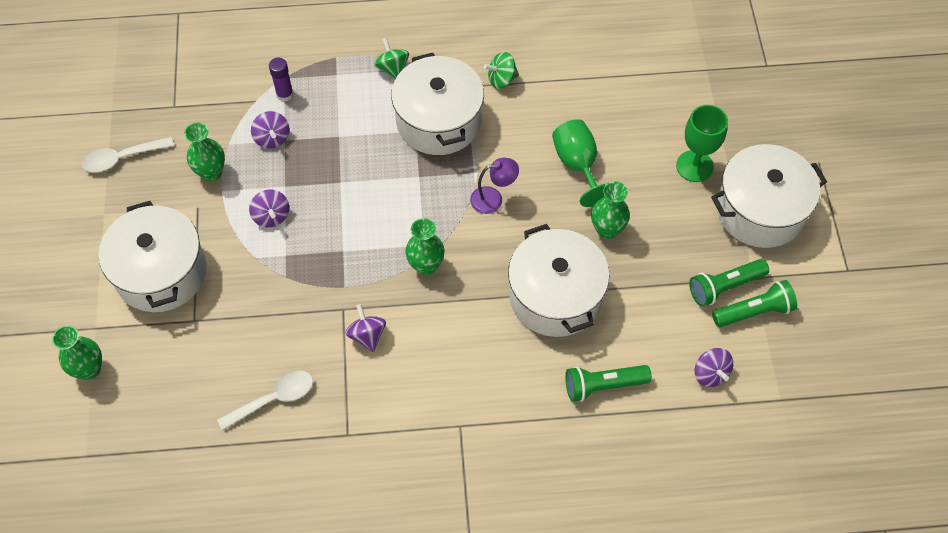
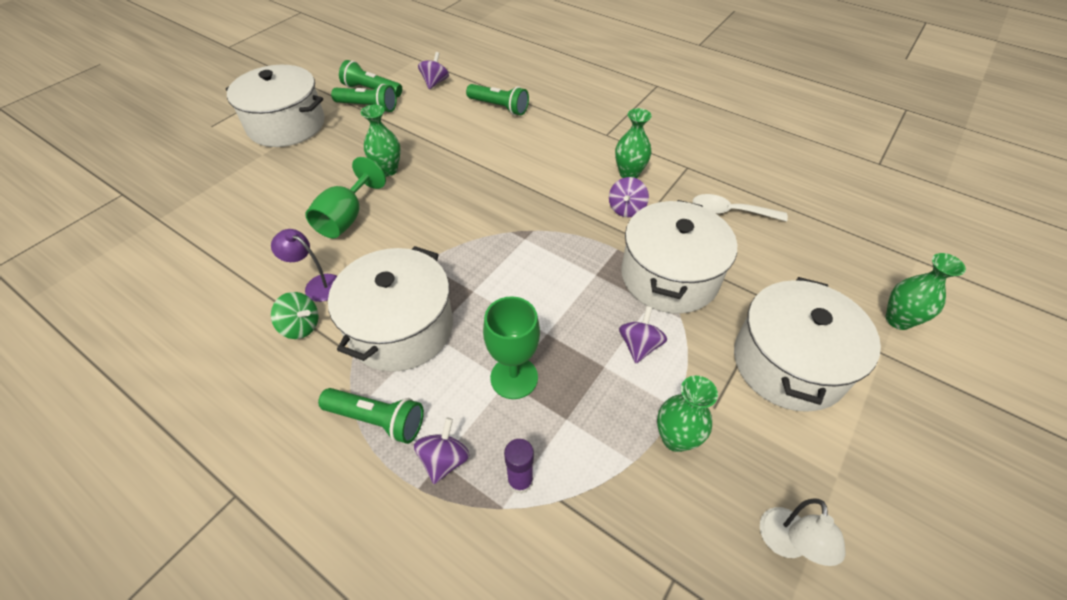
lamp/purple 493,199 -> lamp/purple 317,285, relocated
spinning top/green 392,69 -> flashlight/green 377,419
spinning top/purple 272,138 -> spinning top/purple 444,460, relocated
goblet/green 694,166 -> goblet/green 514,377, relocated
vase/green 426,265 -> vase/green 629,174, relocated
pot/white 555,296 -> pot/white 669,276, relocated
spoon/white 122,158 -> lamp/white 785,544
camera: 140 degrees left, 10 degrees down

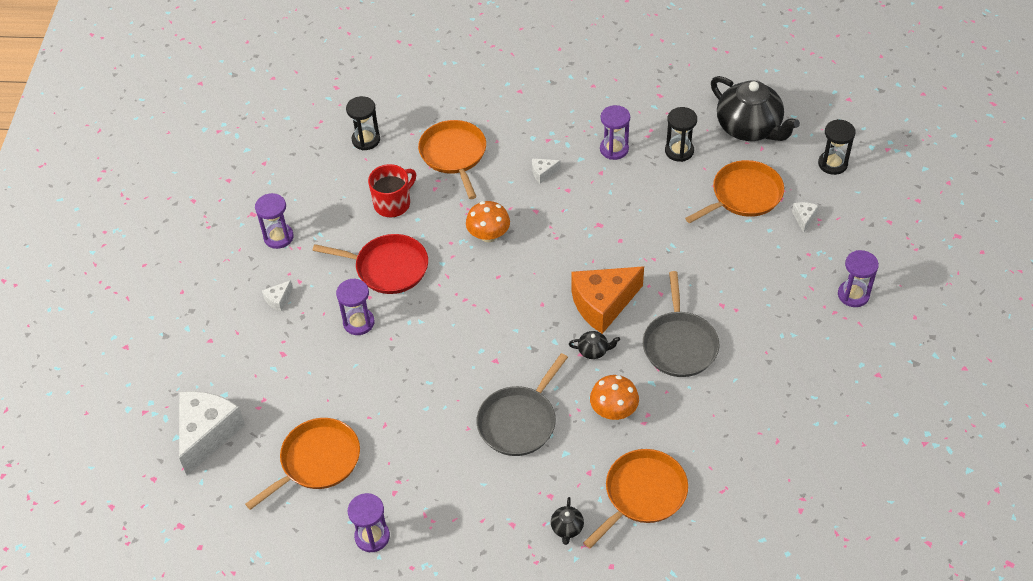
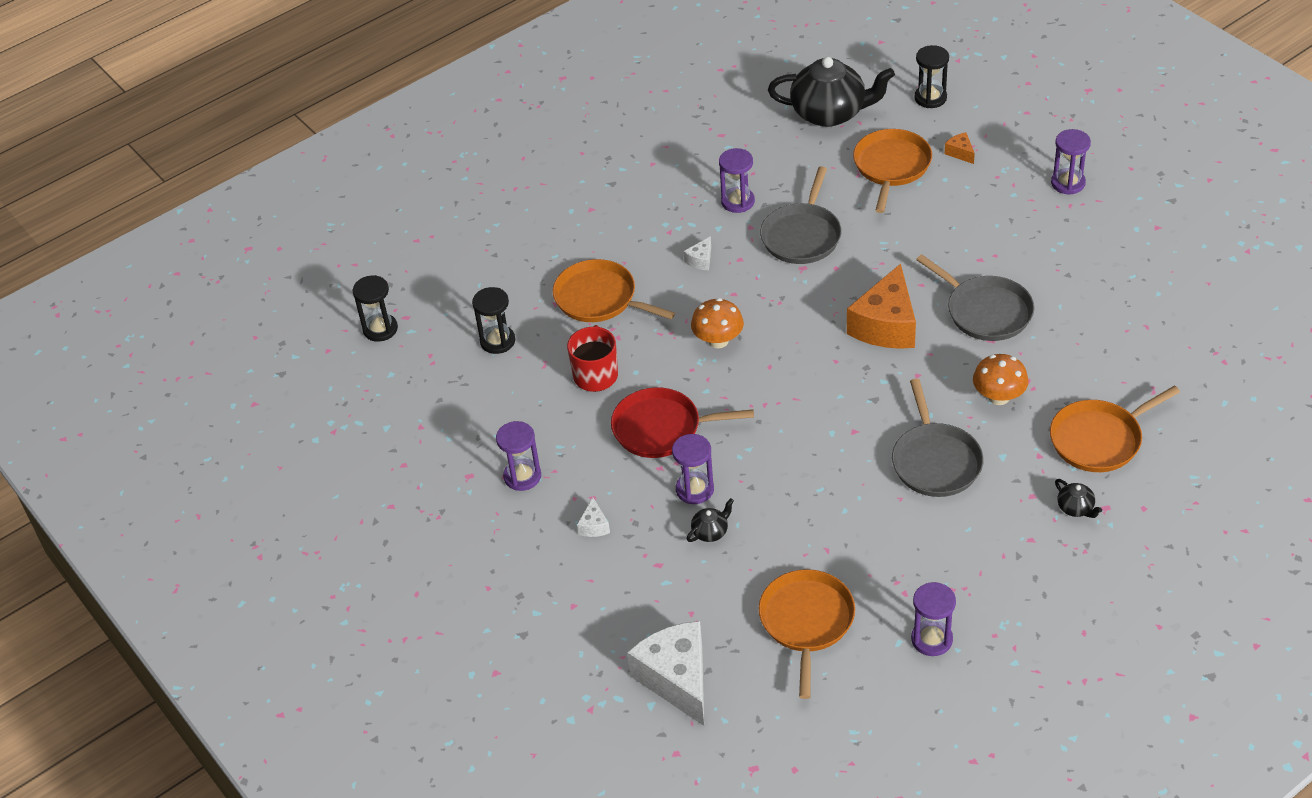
hourglass/black 679,151 -> hourglass/black 380,329, relocated
pan/red 388,268 -> pan/red 662,428, 150 degrees counterclockwise
teapot/black 593,350 -> teapot/black 710,532, relocated
none -> pan/grey 802,235
cheese/white 804,218 -> cheese/orange 960,153
pan/orange 642,494 -> pan/orange 1099,439, 120 degrees counterclockwise
camera: 40 degrees left, 5 degrees down

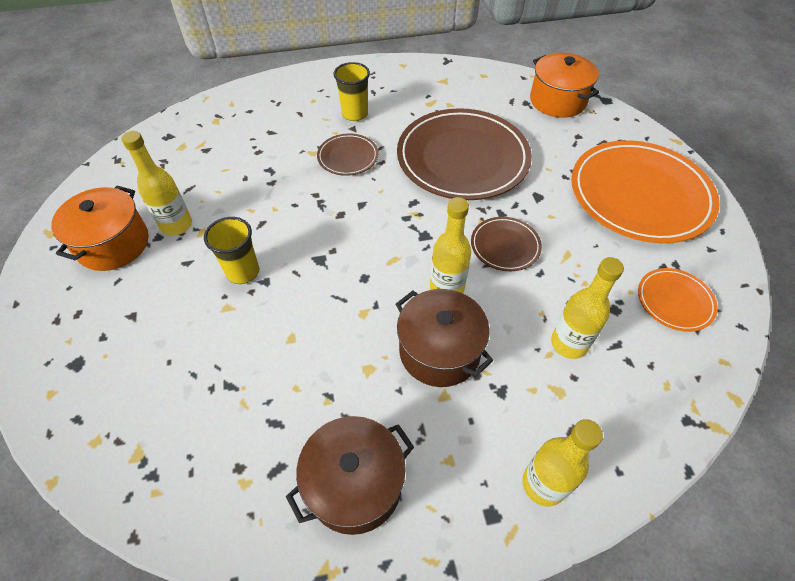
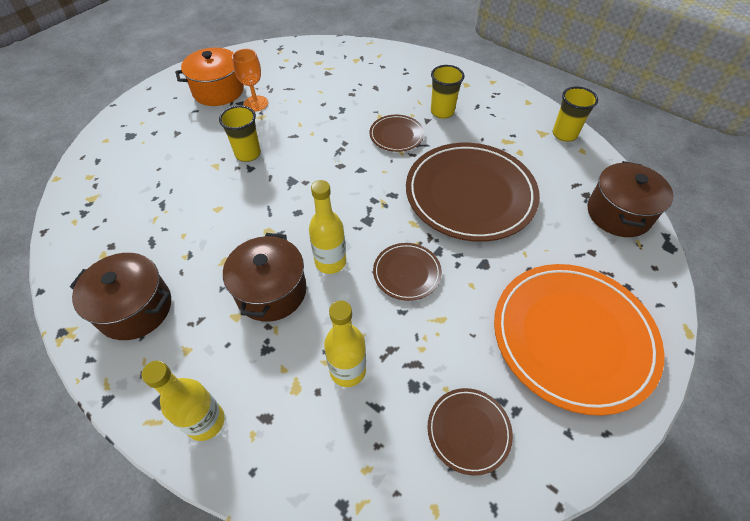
bottle/yellow 176,225 -> goblet/orange 256,103
plate/orange 674,301 -> plate/brown 468,431
none -> cup/yellow 564,134
pot/orange 557,101 -> pot/brown 618,213
camera: 50 degrees right, 0 degrees up

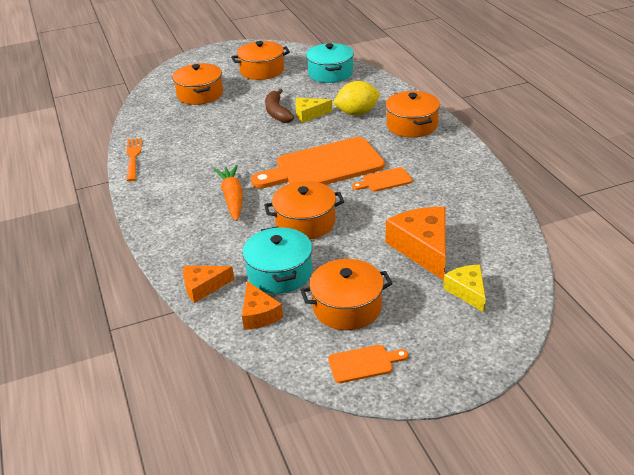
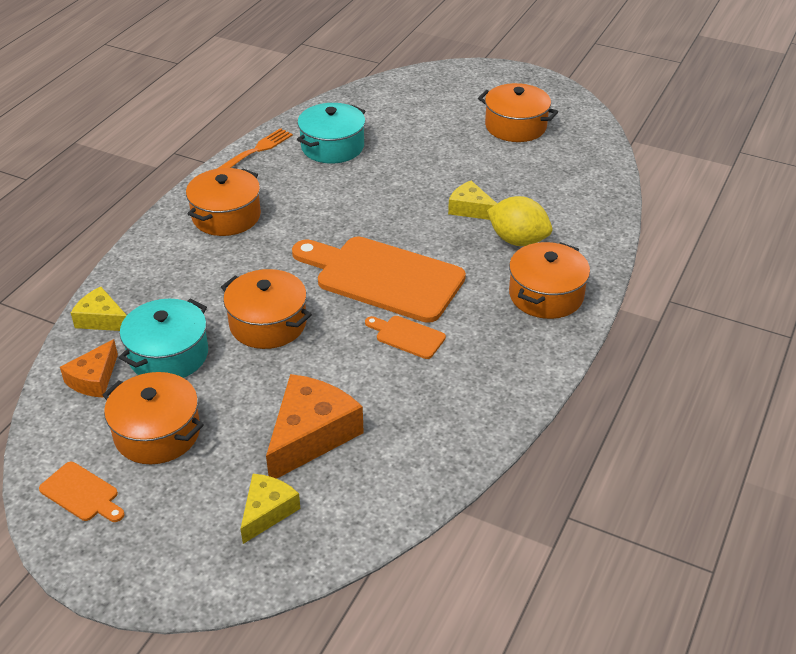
cheese/orange 203,287 -> cheese/yellow 102,319
pot/orange 200,94 -> pot/orange 226,216, relocated
pot/turquoise 330,73 -> pot/turquoise 332,147, relocated
carrot/orange 232,198 -> none
banana/brown 277,112 -> none
camera: 45 degrees right, 5 degrees up

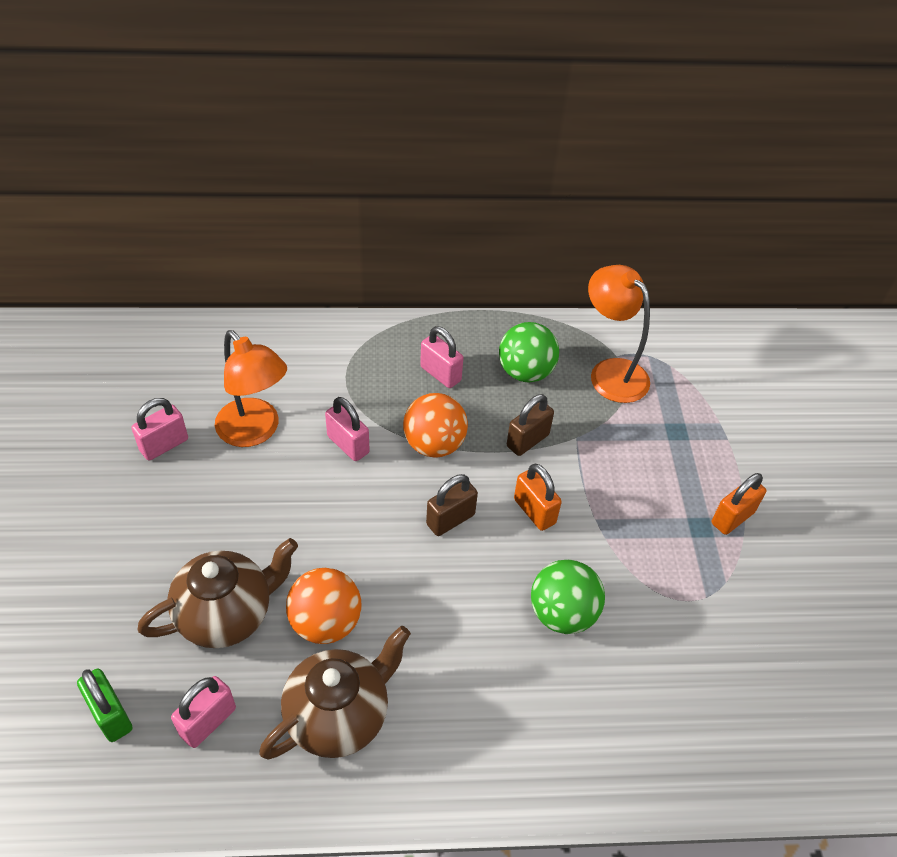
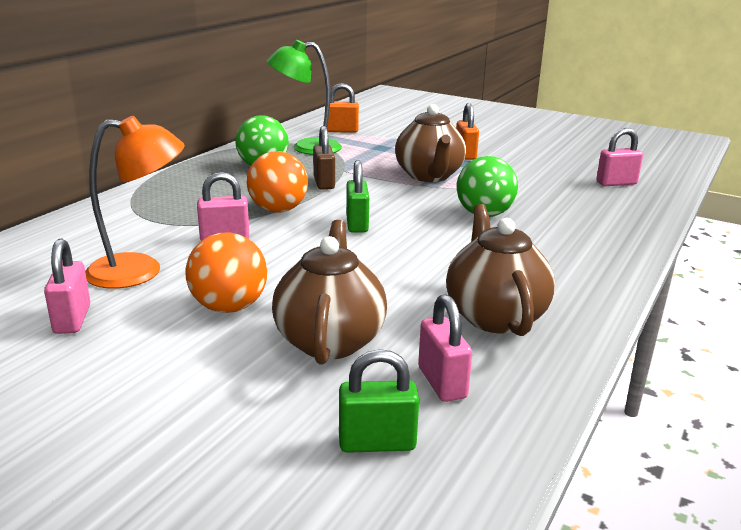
ball/orange 326,622 -> ball/orange 229,307, relocated
lamp/orange 611,372 -> lamp/green 306,147
padlock/orange 534,511 -> padlock/orange 341,131, relocated
padlock/brown 450,519 -> padlock/green 357,224
none -> teapot/brown 429,176
padlock/pink 440,374 -> padlock/pink 616,183, relocated
camera: 55 degrees left, 25 degrees down

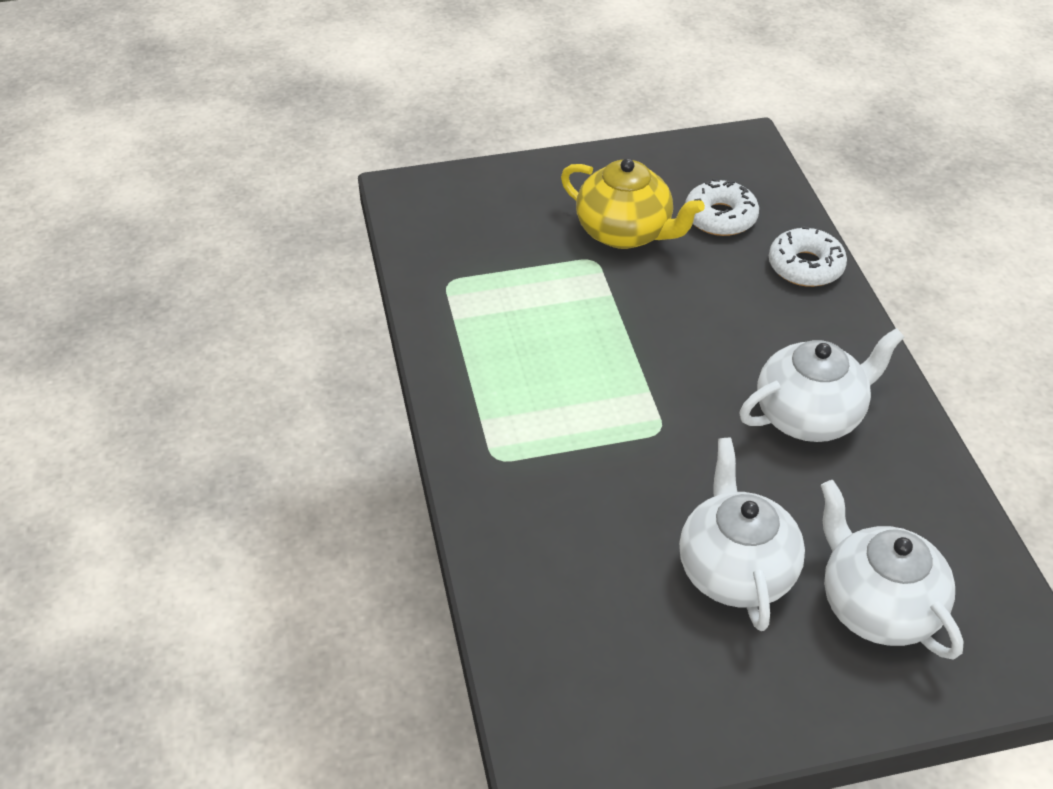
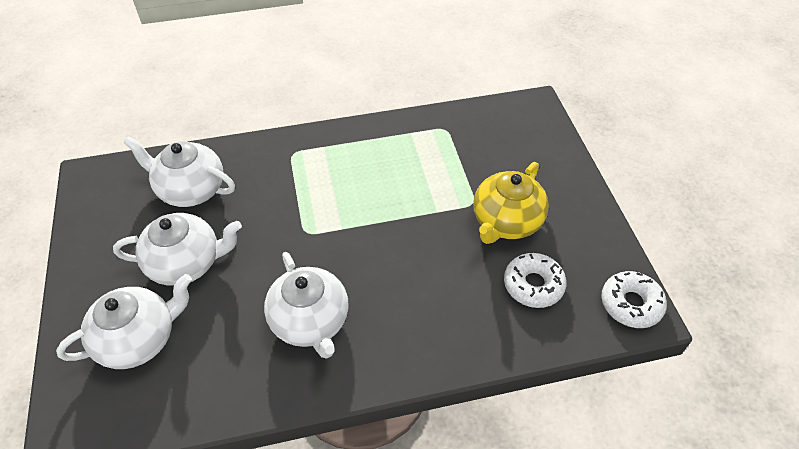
none -> teapot/white 191,189
donut/white 805,266 -> donut/white 631,304, relocated
camera: 90 degrees right, 5 degrees up

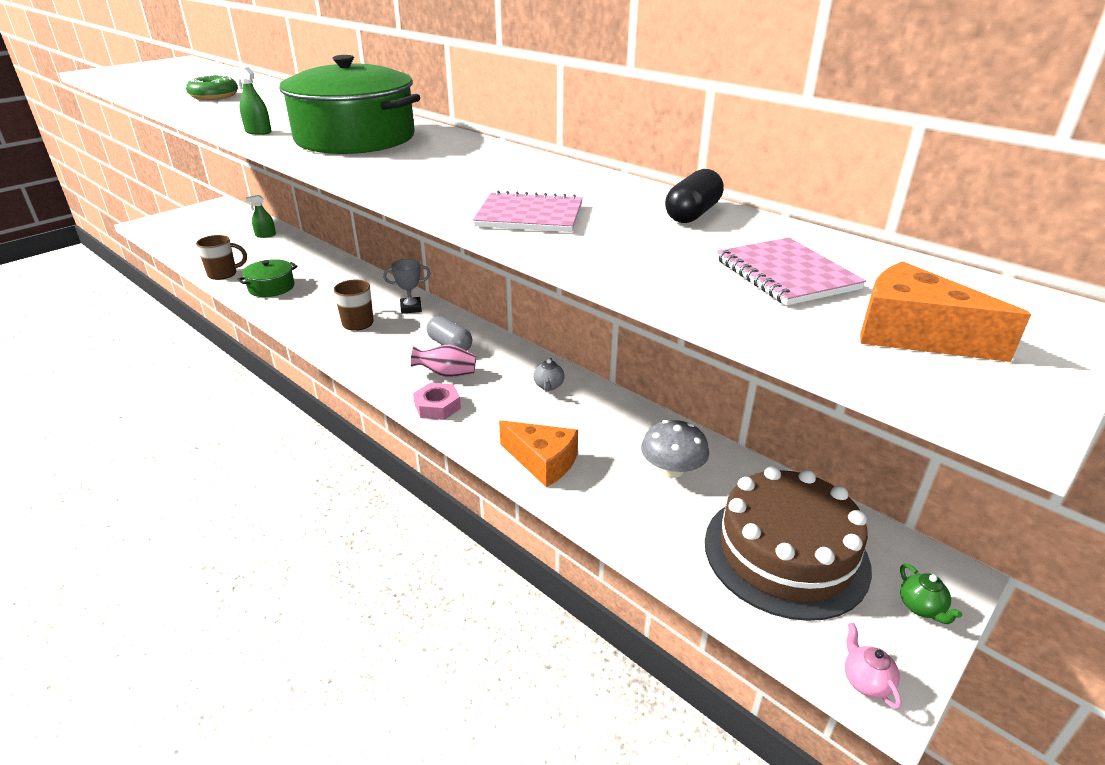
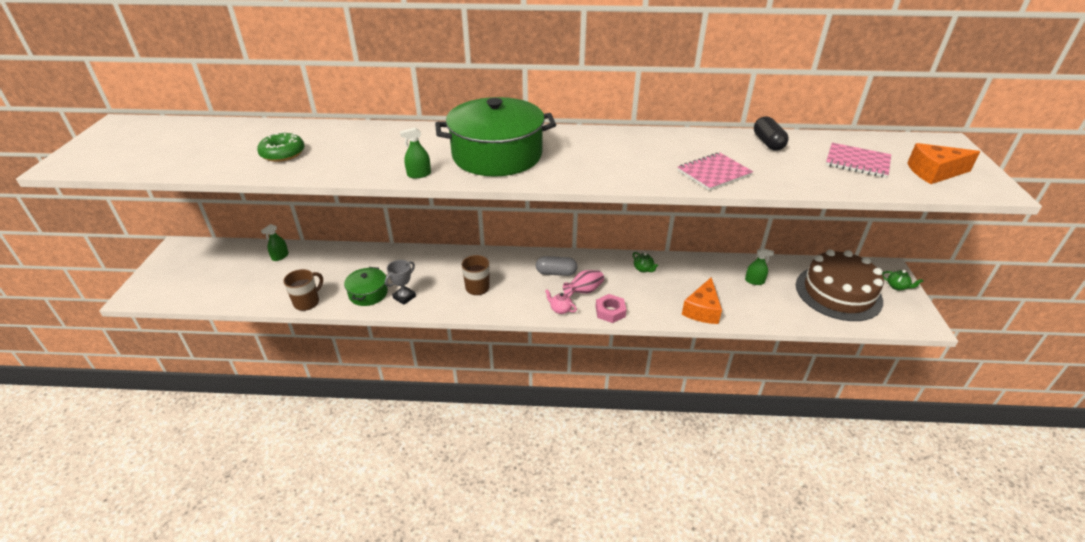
trophy/grey 411,308 -> trophy/grey 404,297, relocated
teapot/pink 866,681 -> teapot/pink 560,309, relocated
teapot/grey 548,386 -> teapot/green 643,269
cheese/orange 543,462 -> cheese/orange 702,310, 120 degrees clockwise
mushroom/grey 672,469 -> spray bottle/green 754,281
camera: 40 degrees left, 5 degrees up

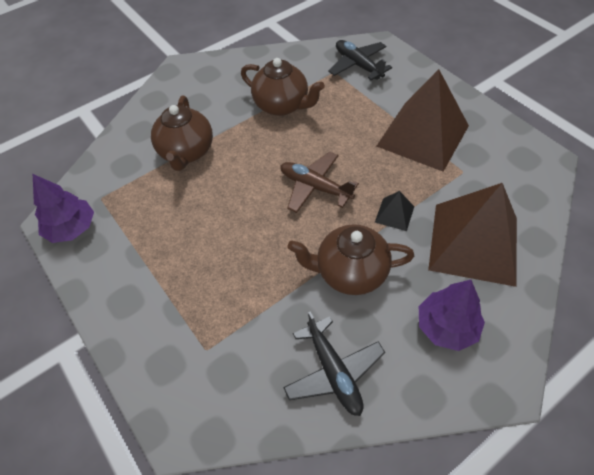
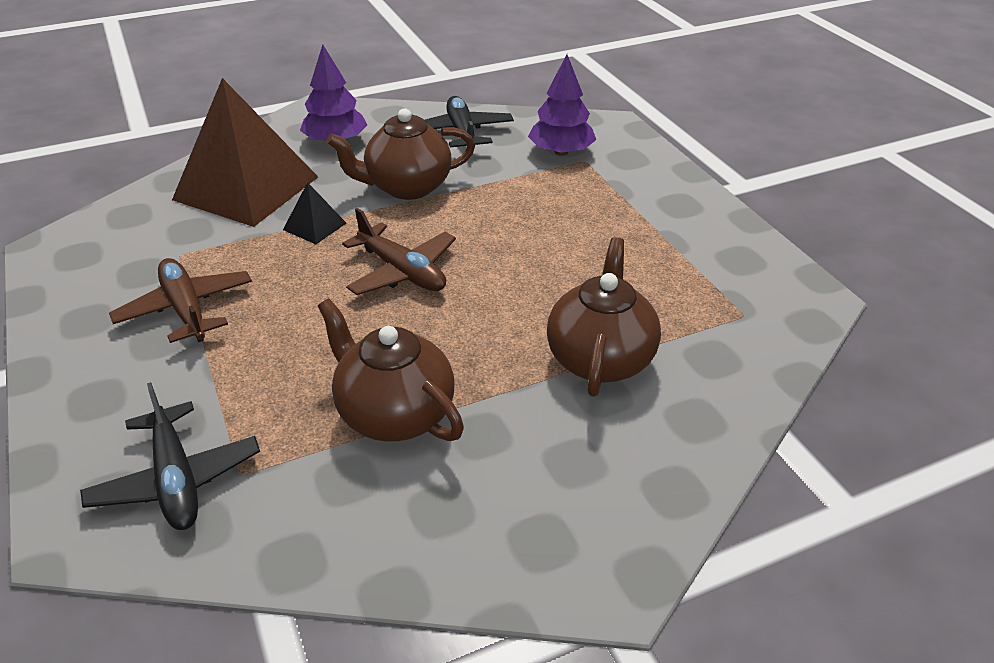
pyramid/brown 423,136 -> plane/brown 186,309
teapot/brown 350,272 -> teapot/brown 406,187, 150 degrees clockwise
tree/purple 72,228 -> tree/purple 561,152, relocated
camera: 170 degrees left, 15 degrees down

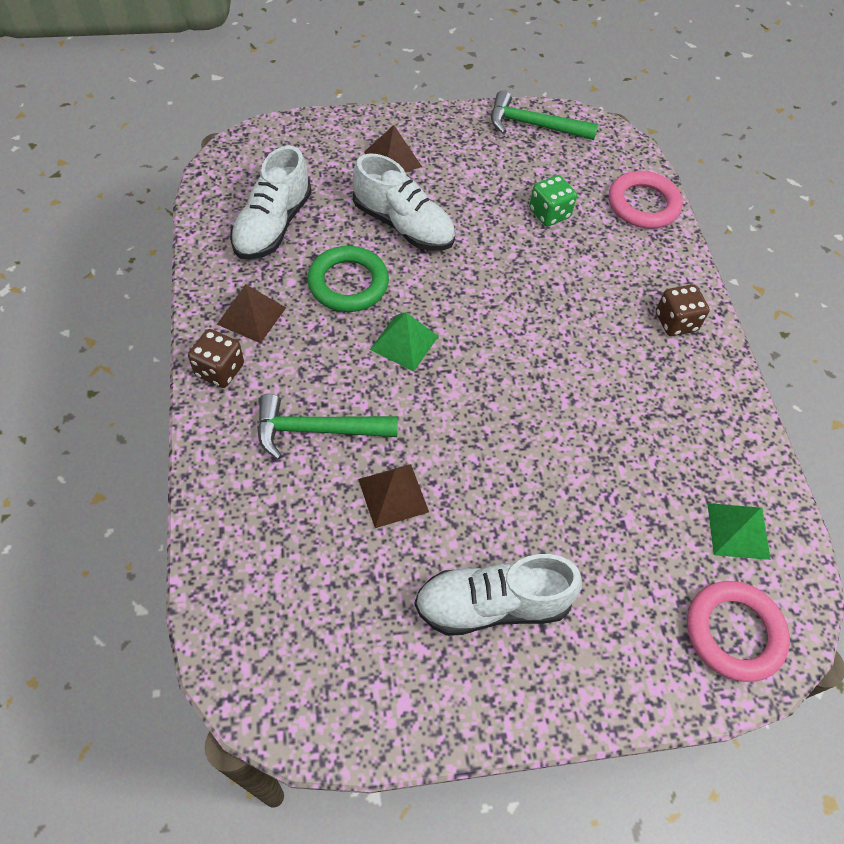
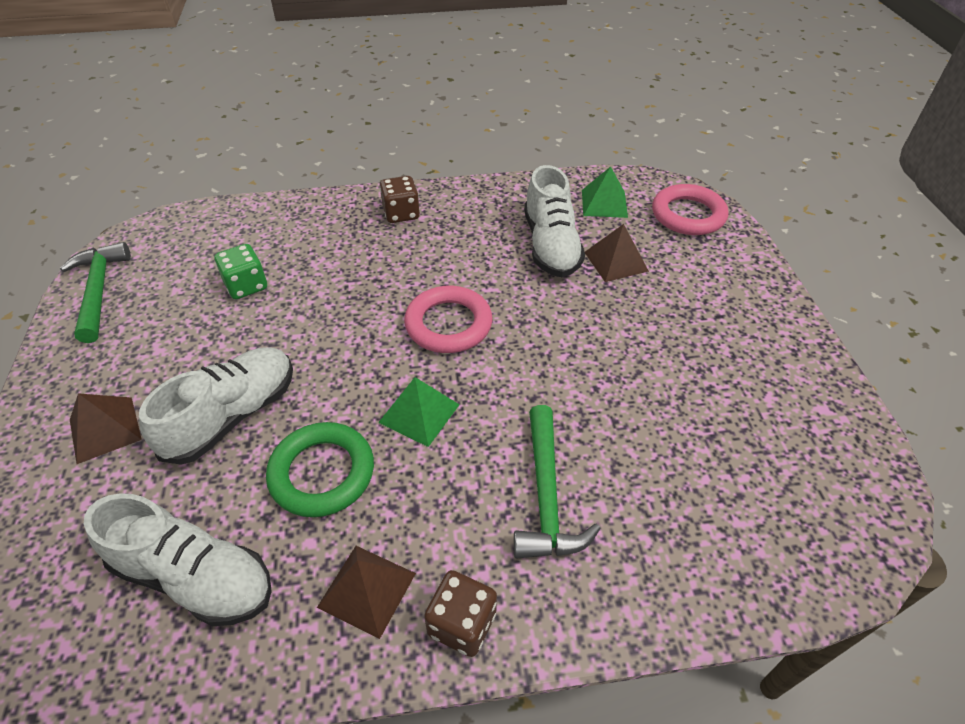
hammer/green 534,125 -> hammer/green 99,290, 150 degrees clockwise
ring/pink 643,204 -> ring/pink 448,324, relocated
shoe/white 492,605 -> shoe/white 551,245, relocated
pyramid/brown 393,495 -> pyramid/brown 616,261, relocated
camera: 85 degrees left, 10 degrees down

